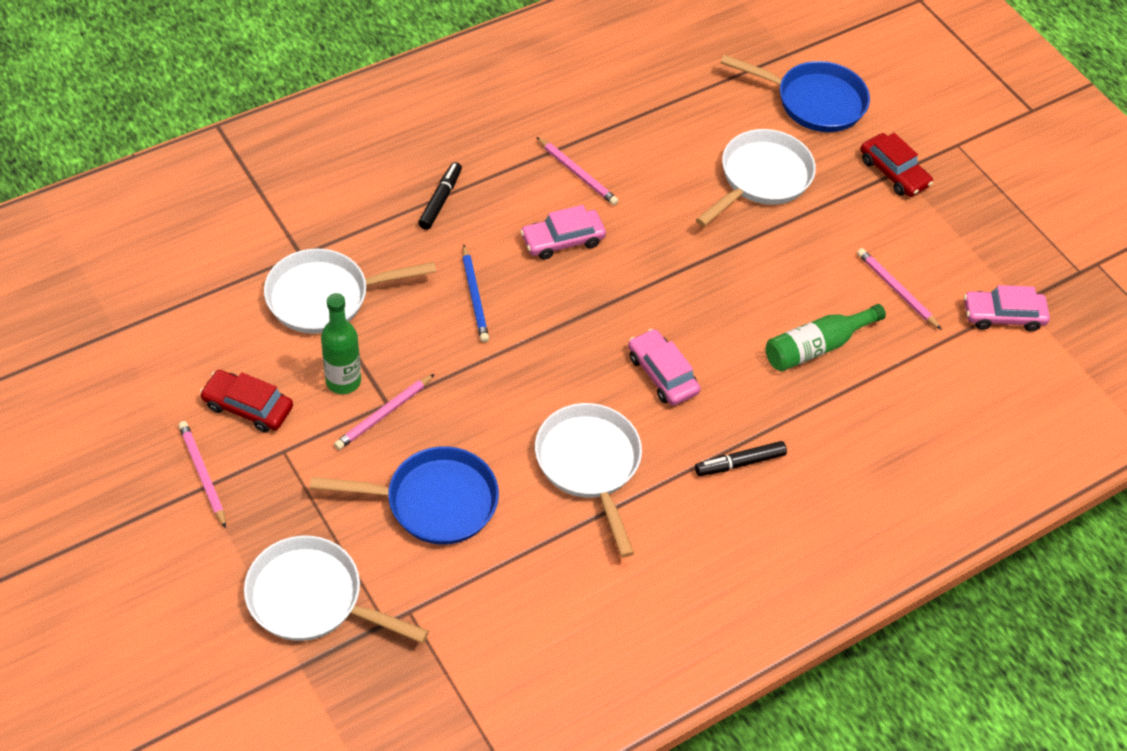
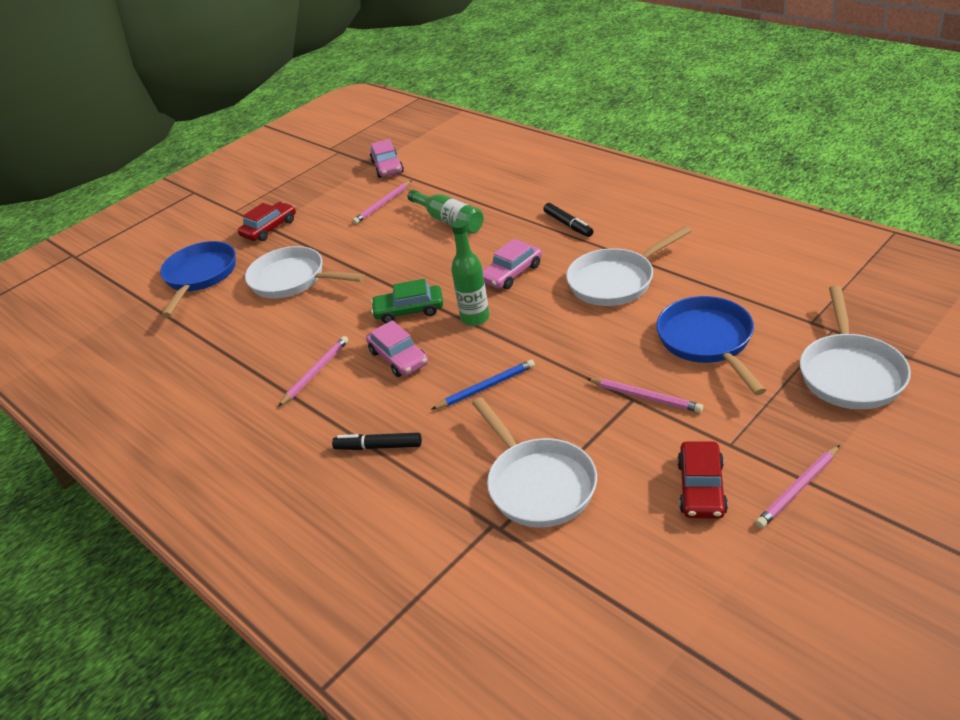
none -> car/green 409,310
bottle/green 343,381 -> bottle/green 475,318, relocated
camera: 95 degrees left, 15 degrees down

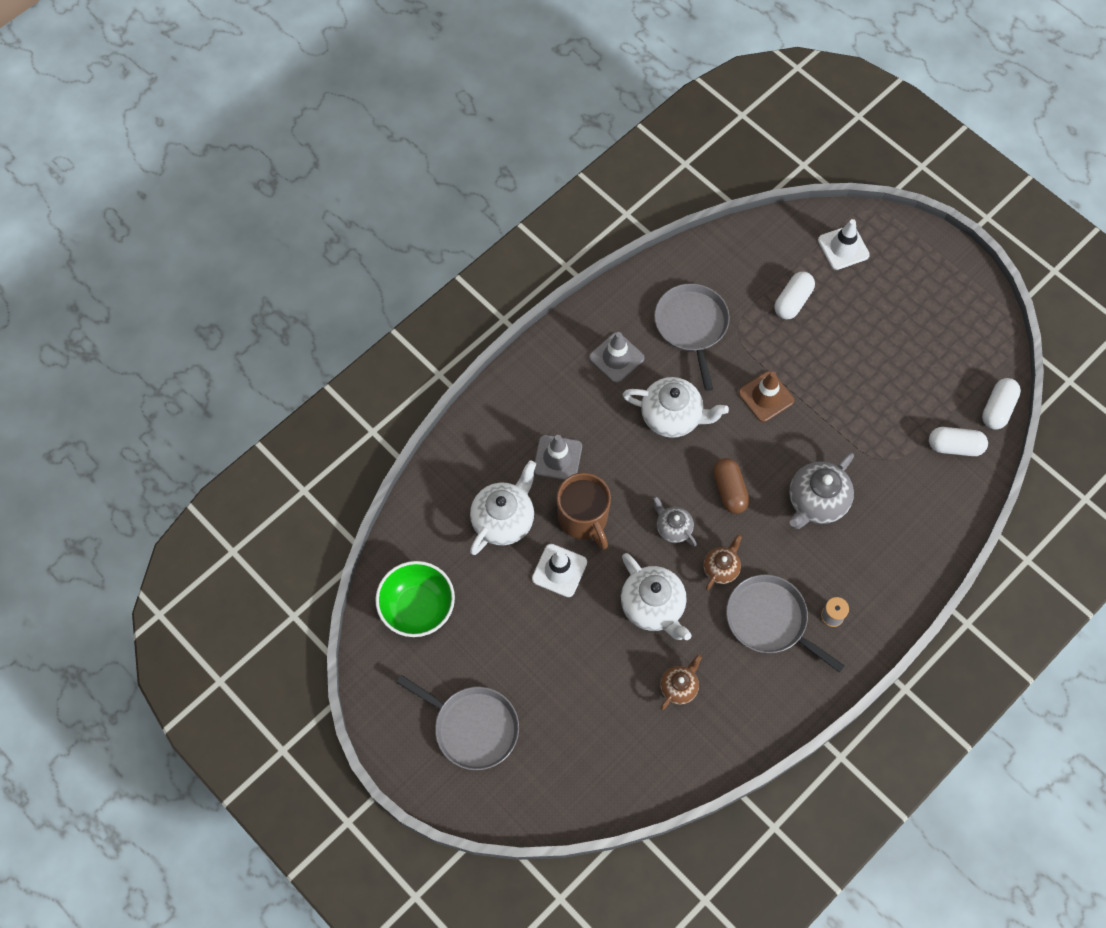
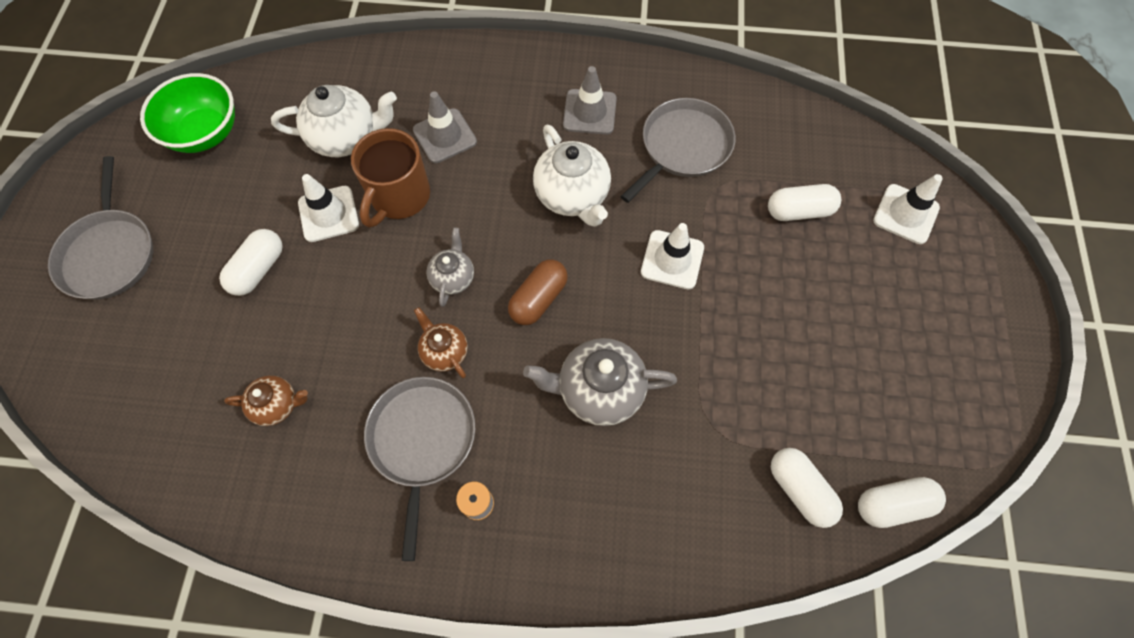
none -> capsule/white 258,269
teapot/brown 721,568 -> teapot/brown 444,351, 120 degrees counterclockwise
traffic cone/brown 766,396 -> traffic cone/white 672,260
teapot/white 653,606 -> none
camera: 50 degrees right, 0 degrees up

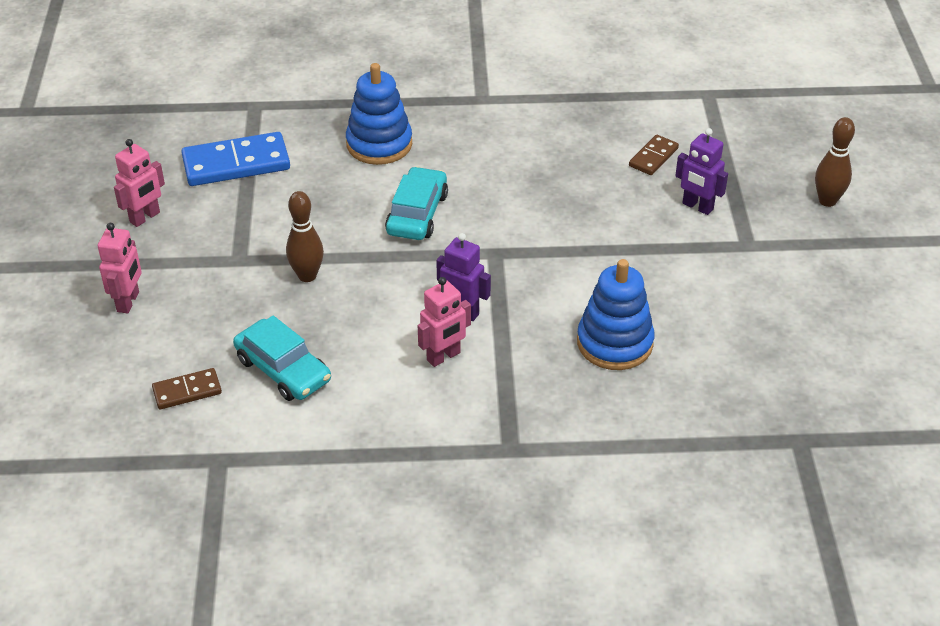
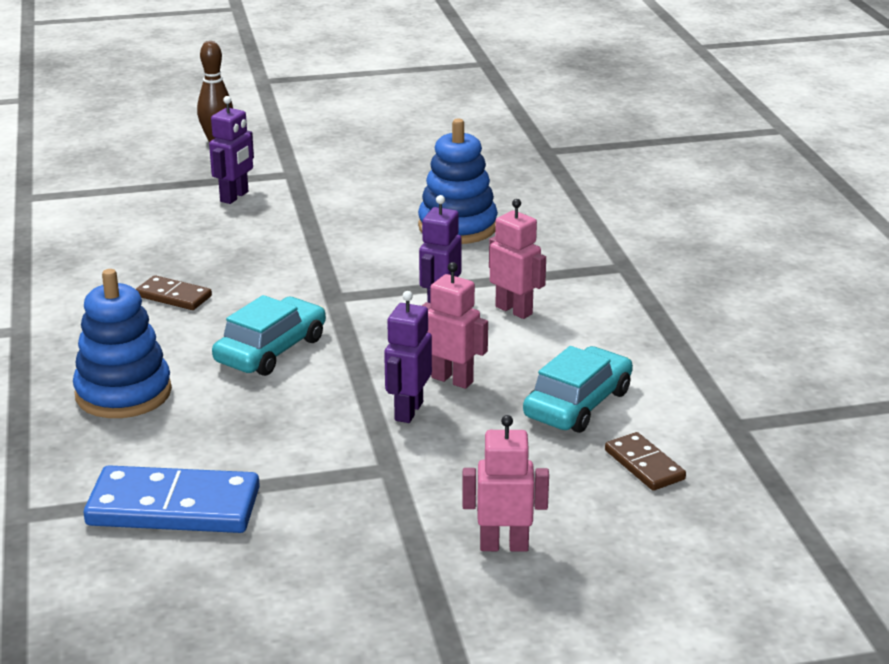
domino/blue 236,164 -> domino/blue 174,507, 60 degrees counterclockwise
domino/brown 653,157 -> domino/brown 174,296, relocated
car/turquoise 417,214 -> car/turquoise 271,350, 120 degrees clockwise
bowling pin/brown 307,276 -> robot/purple 408,411
robot/pink 145,217 -> robot/pink 452,380, relocated
camera: 100 degrees left, 15 degrees down

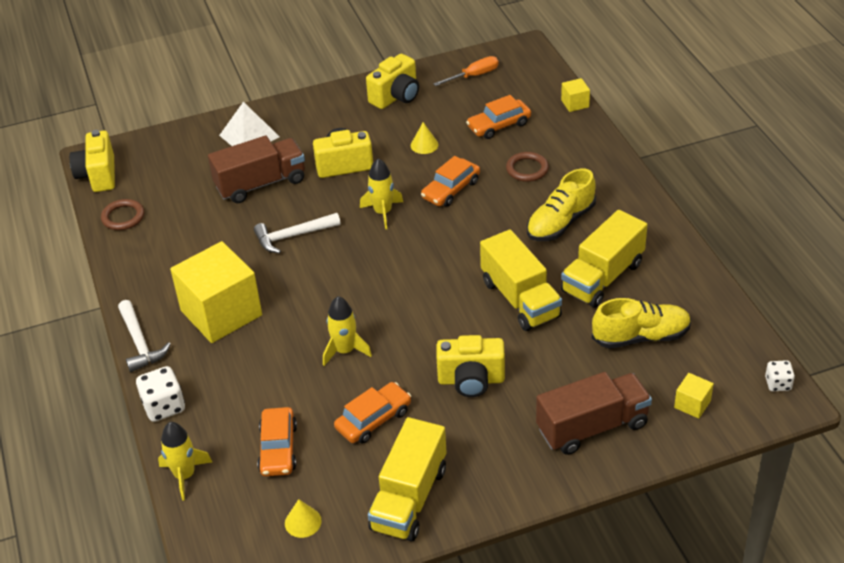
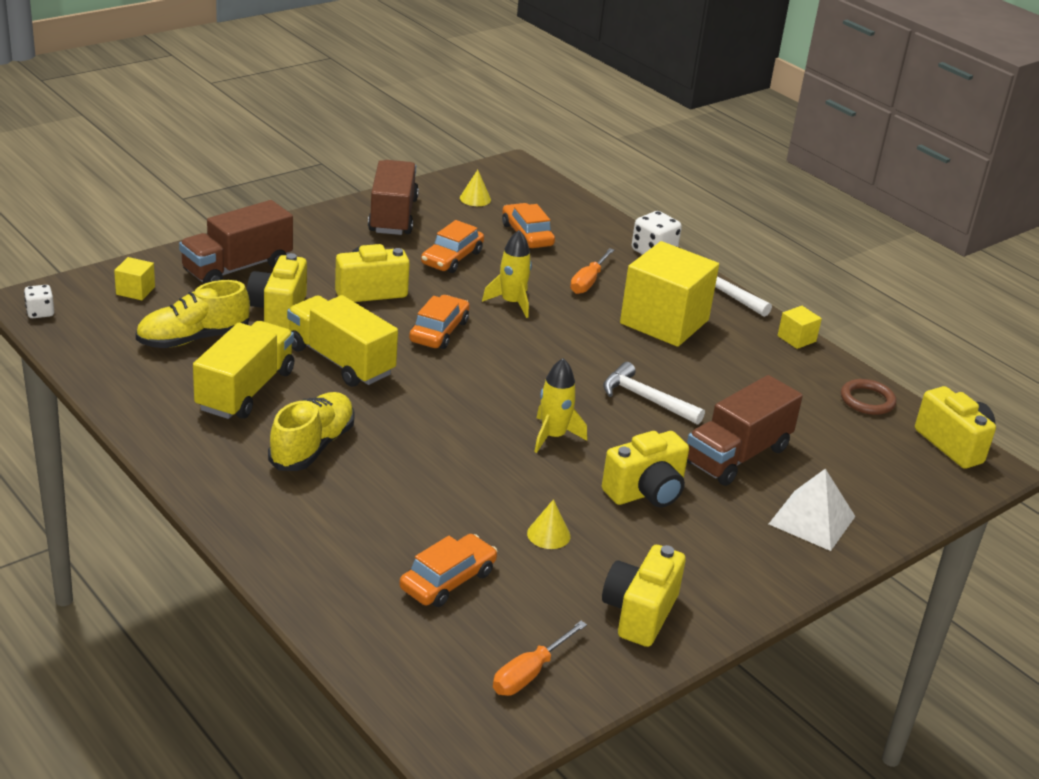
none -> camera/yellow 278,310
truck/yellow 409,498 -> truck/brown 393,216
car/orange 451,189 -> car/orange 439,331, relocated
none -> screwdriver/orange 588,282
hammer/white 293,236 -> hammer/white 646,399, 105 degrees counterclockwise
cube/yellow 575,103 -> cube/yellow 796,338, relocated
rocket/yellow 185,475 -> none
ring/brown 527,169 -> none
camera: 155 degrees right, 10 degrees down

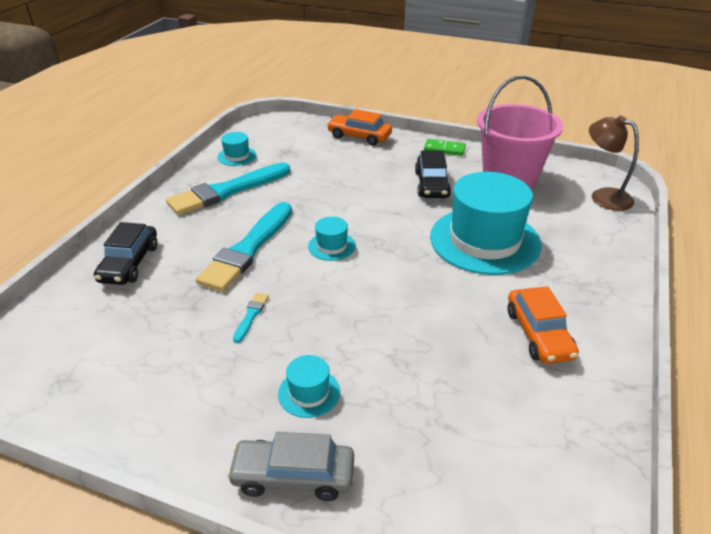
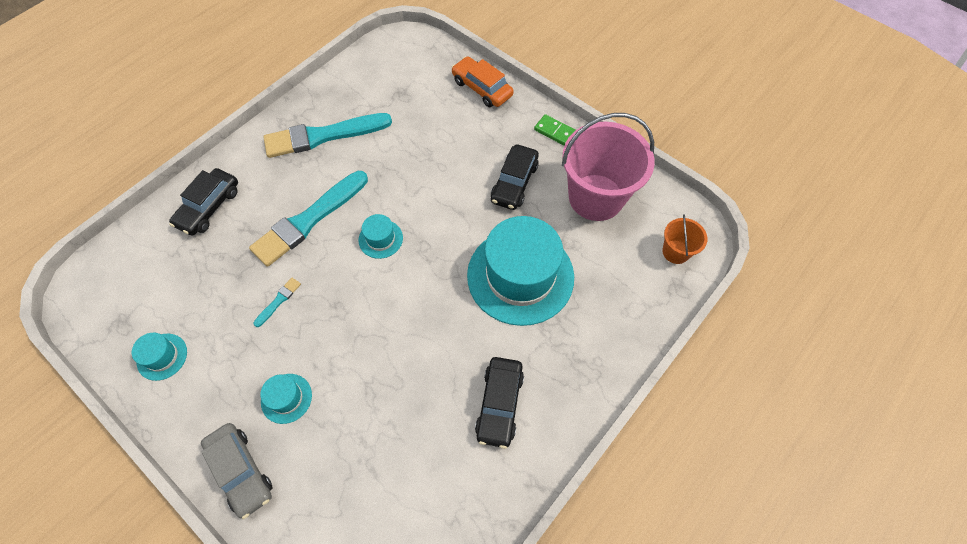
hat/turquoise 237,156 -> hat/turquoise 162,356, relocated
car/grey 293,476 -> car/grey 241,471, 150 degrees counterclockwise
car/orange 538,334 -> car/black 499,404
lamp/brown 603,196 -> bucket/orange 675,252
camera: 20 degrees right, 25 degrees up

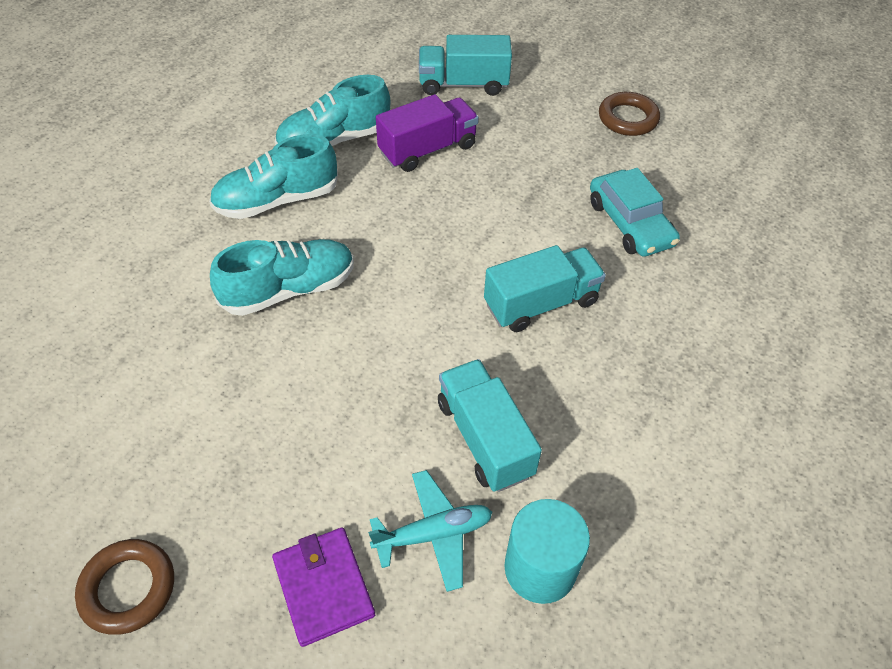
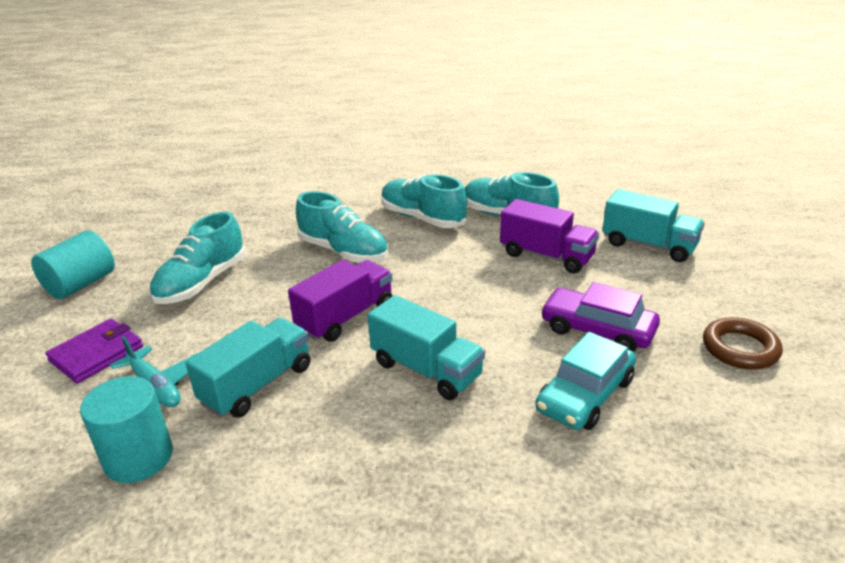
ring/brown 128,589 -> cylinder/turquoise 81,284
none -> shoe/turquoise 202,283
none -> truck/purple 345,317
none -> car/purple 597,330
truck/turquoise 463,84 -> truck/turquoise 649,245, 150 degrees clockwise
camera: 65 degrees right, 20 degrees down

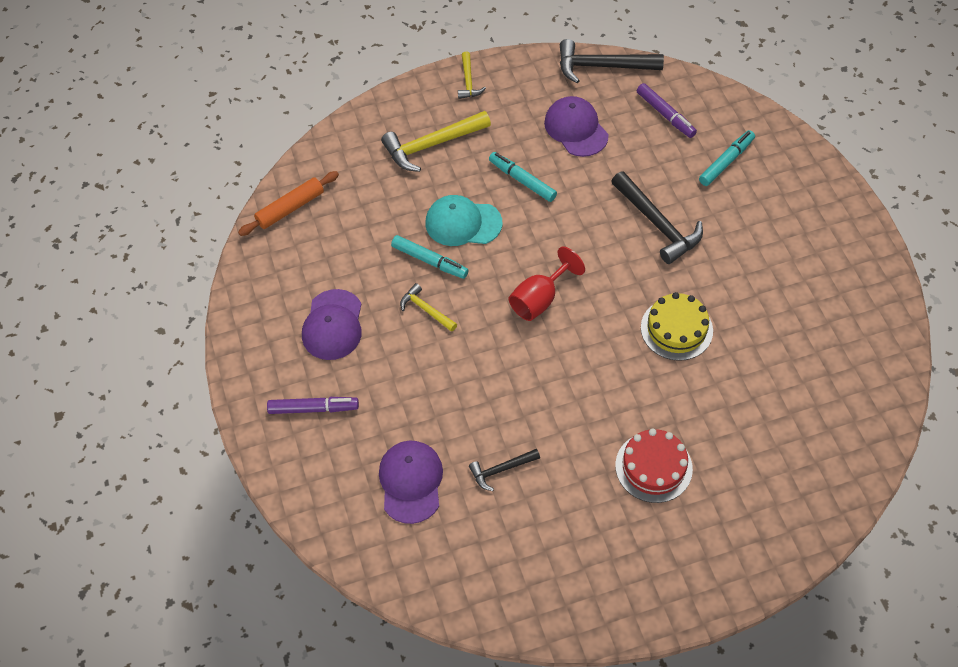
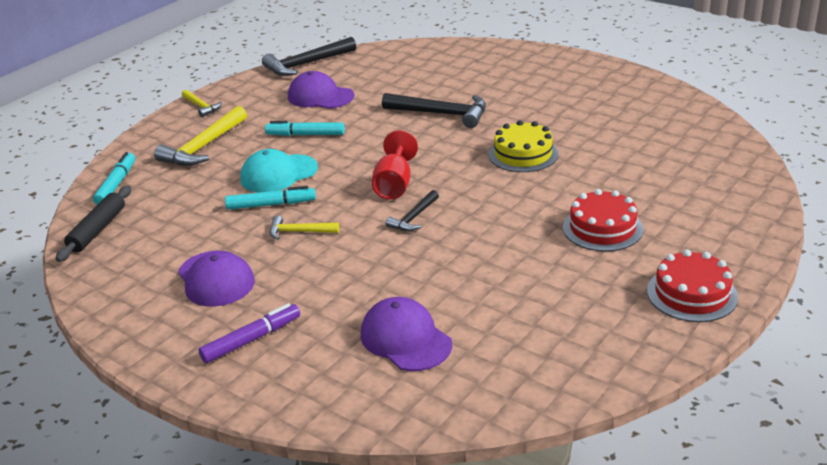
rolling pin/orange 290,208 -> rolling pin/black 98,230
marker/turquoise 726,162 -> marker/turquoise 116,184, relocated
hammer/black 501,470 -> hammer/black 414,218, relocated
none -> cake/red 691,294
marker/purple 665,115 -> none
camera: 35 degrees left, 25 degrees down

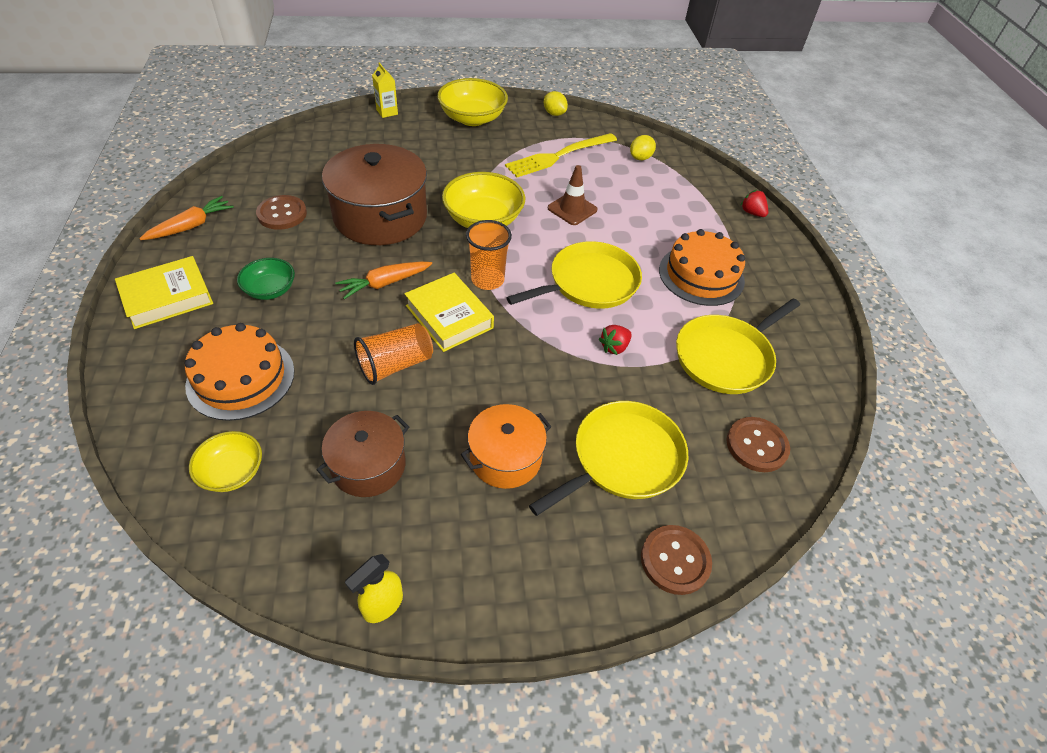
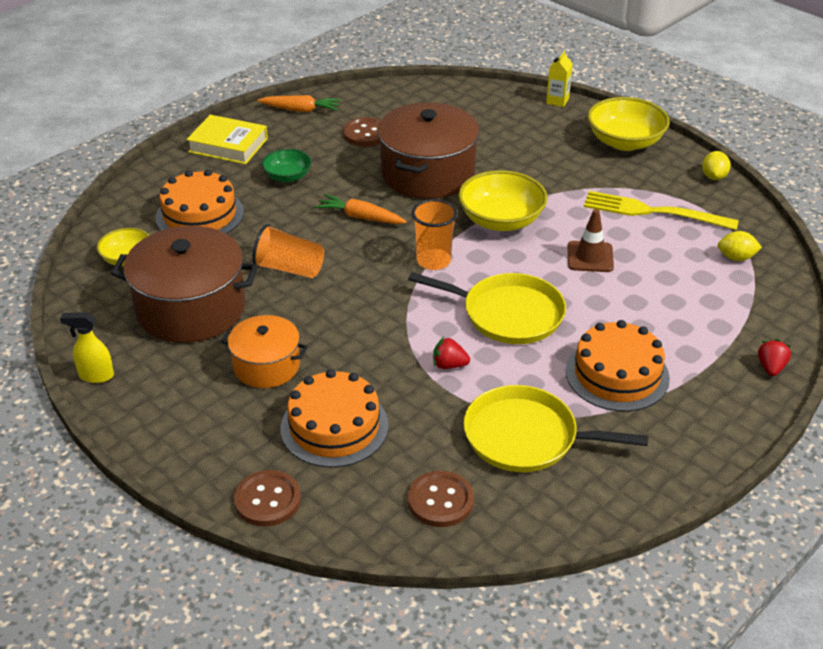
pot/brown 368,465 -> pot/brown 191,308, x1.72
pan/yellow 623,459 -> cake/orange 334,426
book/yellow 449,317 -> none
camera: 55 degrees right, 10 degrees down

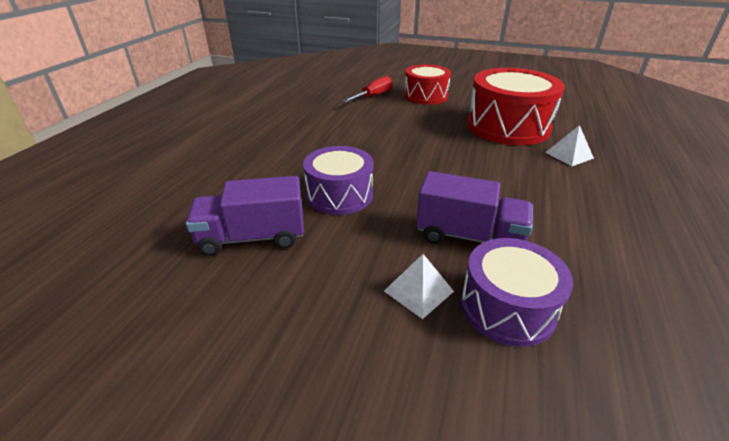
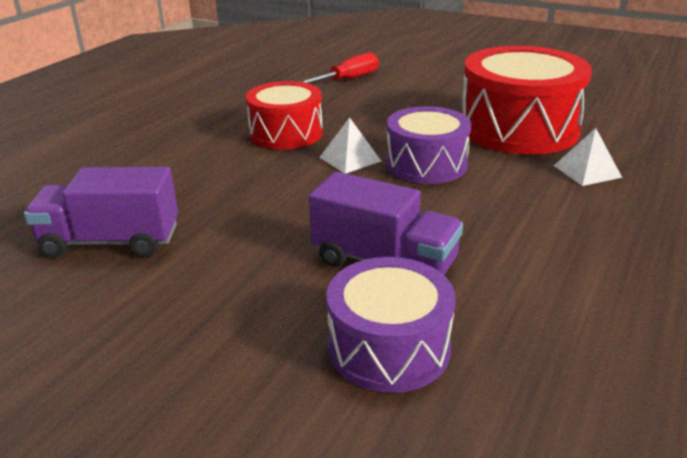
drum/red 425,96 -> drum/red 286,133, relocated
pyramid/white 418,291 -> pyramid/white 350,159, relocated
drum/purple 339,195 -> drum/purple 426,164, relocated
camera: 10 degrees right, 5 degrees down

